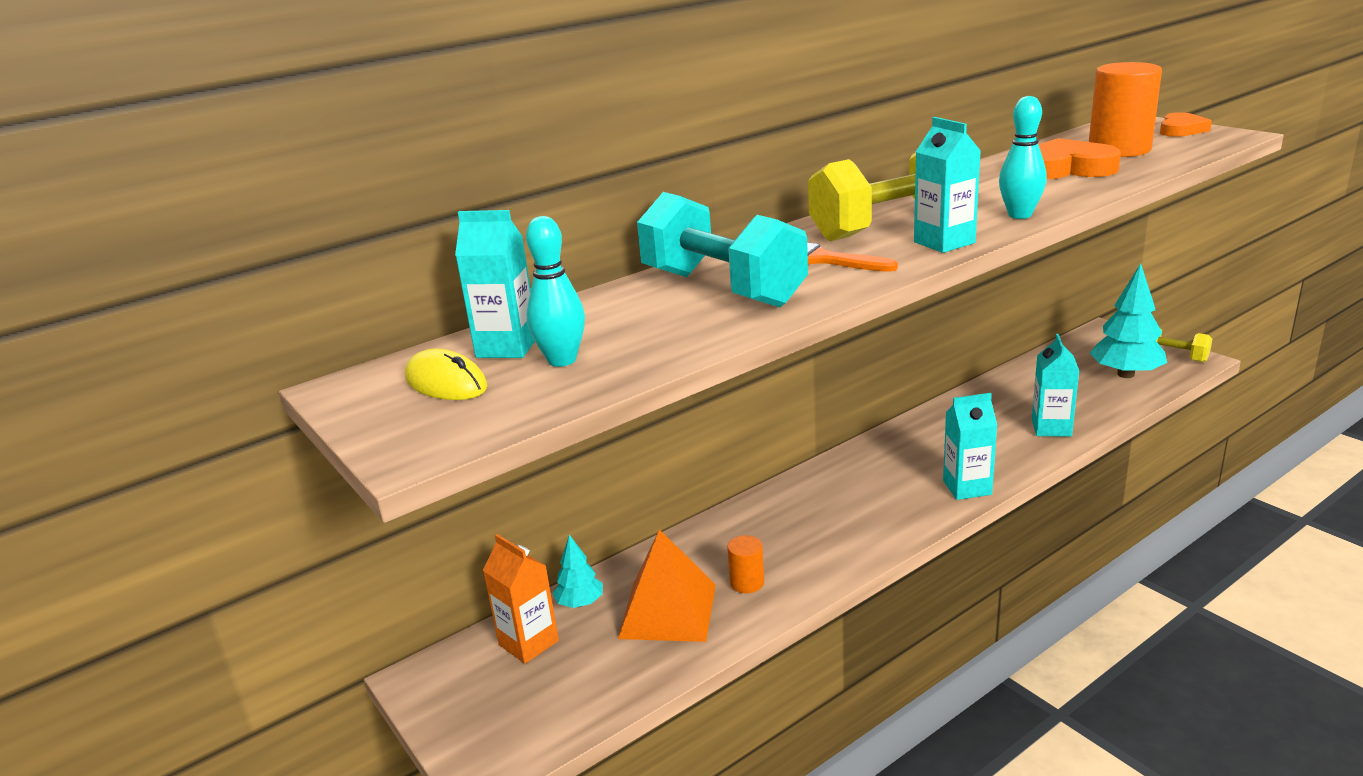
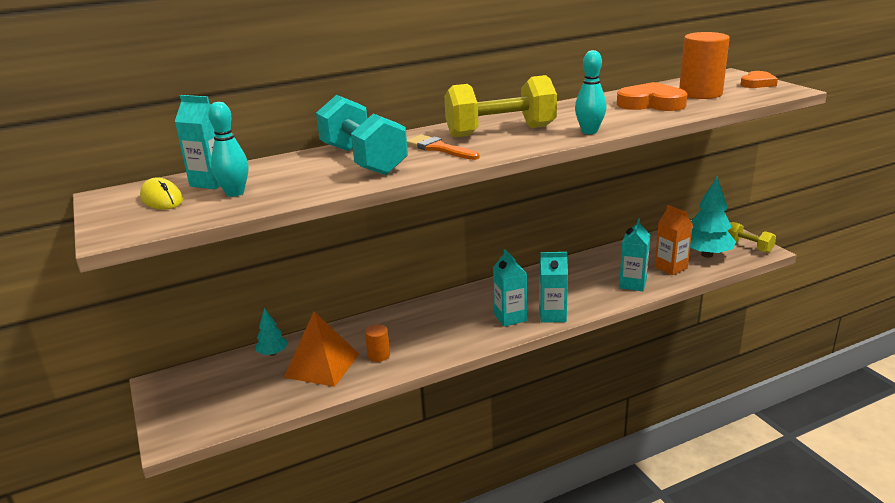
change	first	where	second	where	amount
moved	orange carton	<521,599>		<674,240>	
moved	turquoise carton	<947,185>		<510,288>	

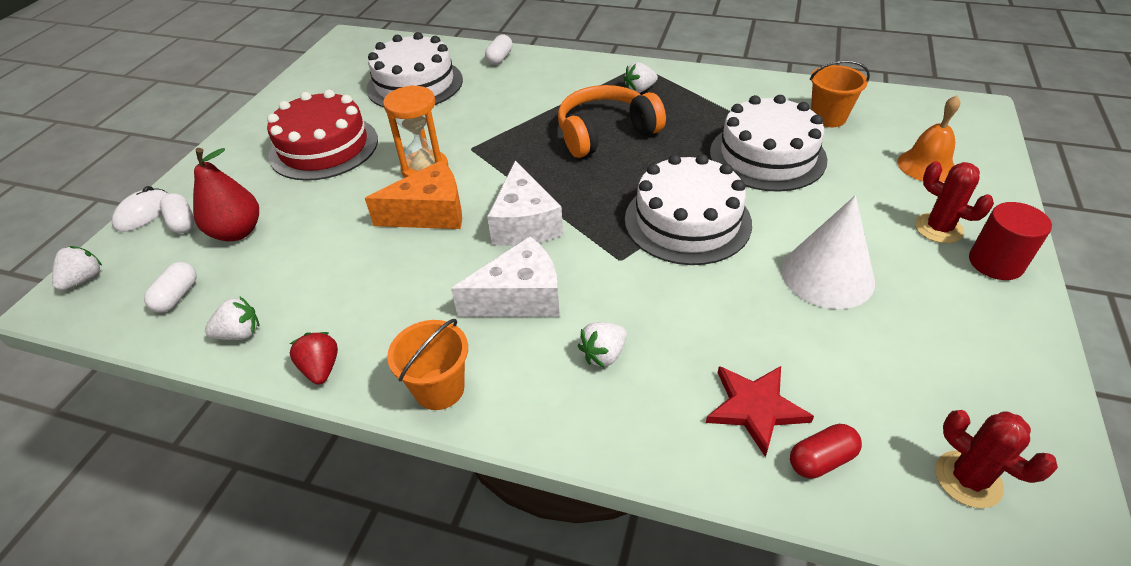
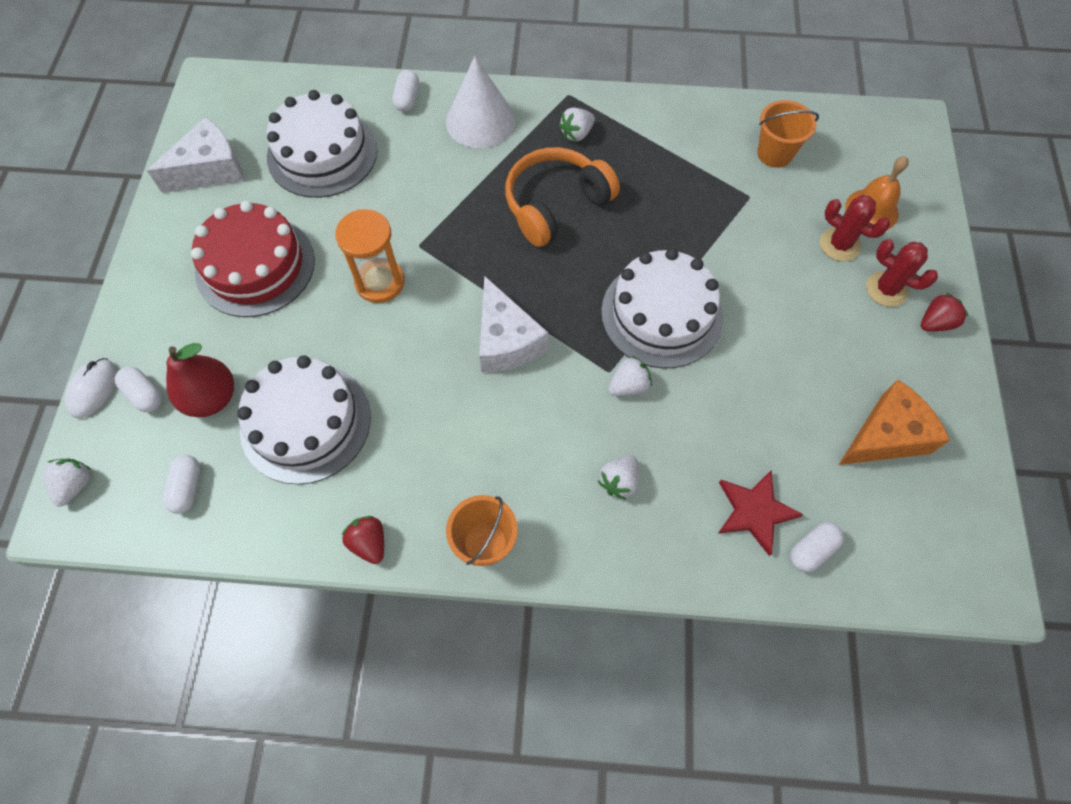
change	first	where	second	where	amount
moved	white strawberry	<232,318>		<630,376>	
moved	orange cheese	<413,194>		<894,422>	
moved	white cheese	<505,276>		<195,155>	
moved	white cake	<768,143>		<304,420>	
moved	white cone	<828,252>		<480,102>	
moved	red cactus	<996,459>		<855,228>	
replaced	red cylinder	<1010,241>	red strawberry	<944,312>	
recoloured	red capsule	<826,451>	white capsule	<817,547>	

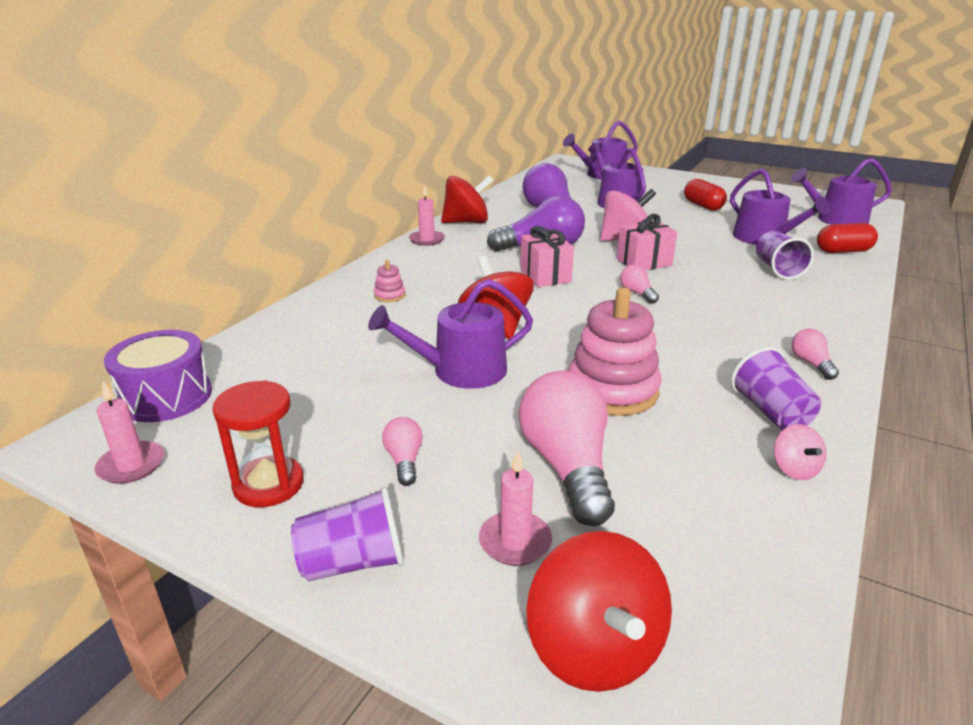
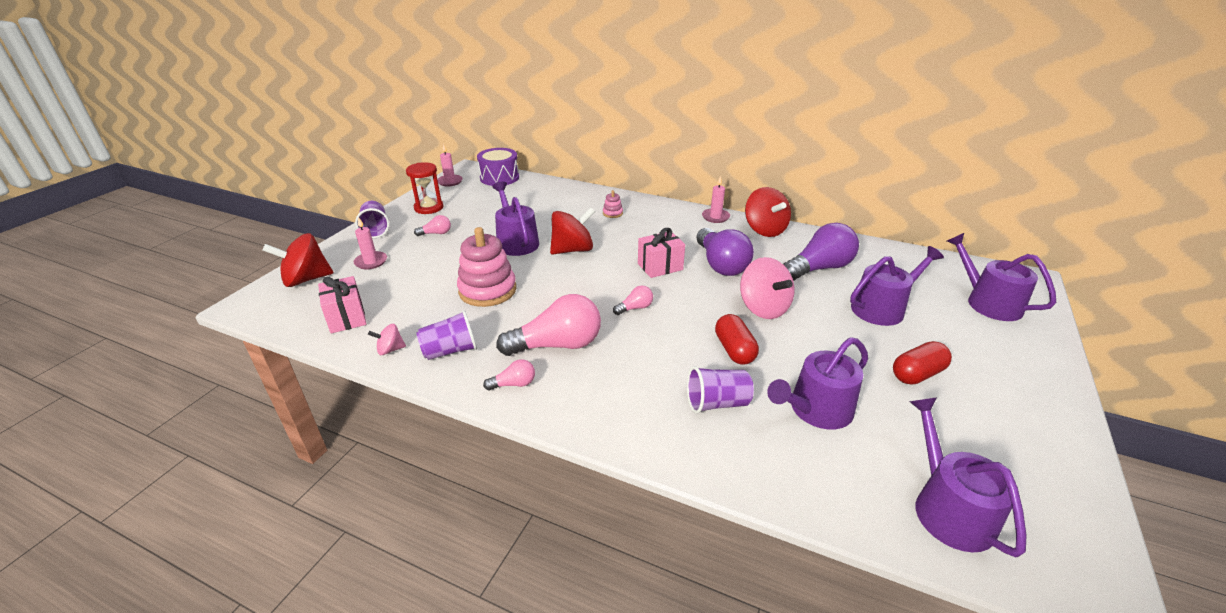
change	first	where	second	where	amount
moved	pink light bulb	<567,448>		<548,325>	
moved	pink gift	<647,242>		<342,304>	
moved	red capsule	<847,238>		<737,339>	

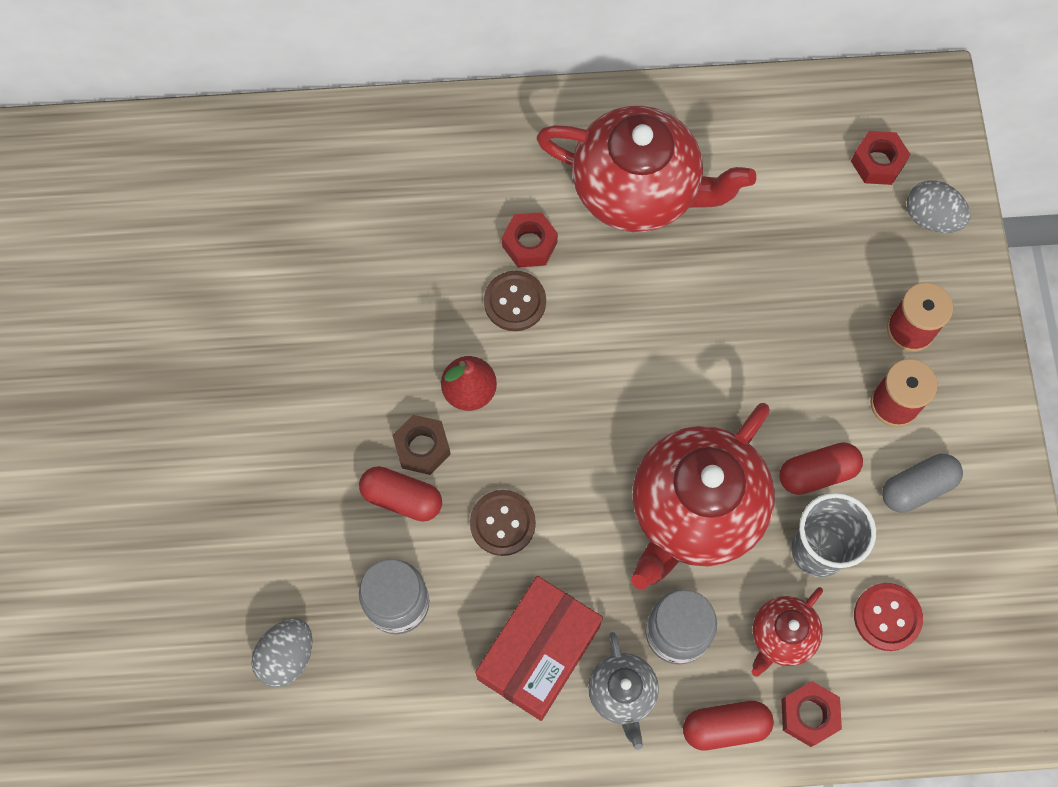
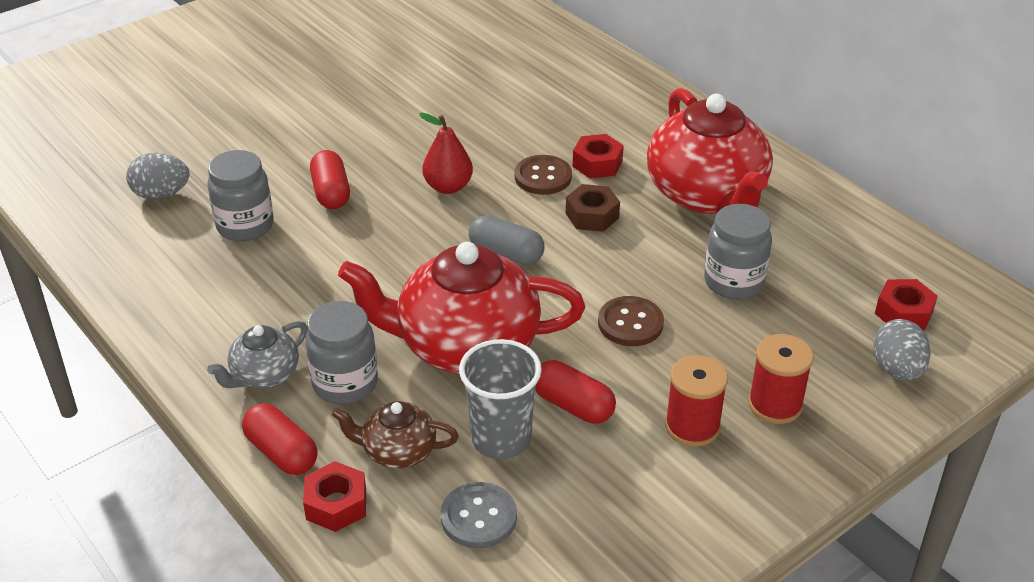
change	first	where	second	where	amount
removed	red box	<539,648>			
added			grey jar	<738,252>	
moved	brown nut	<421,445>		<593,208>	
moved	brown button	<503,523>		<631,321>	
moved	grey capsule	<922,483>		<506,240>	
recoloured	red teapot	<787,632>	brown teapot	<395,435>	
recoloured	red button	<888,617>	grey button	<479,515>	

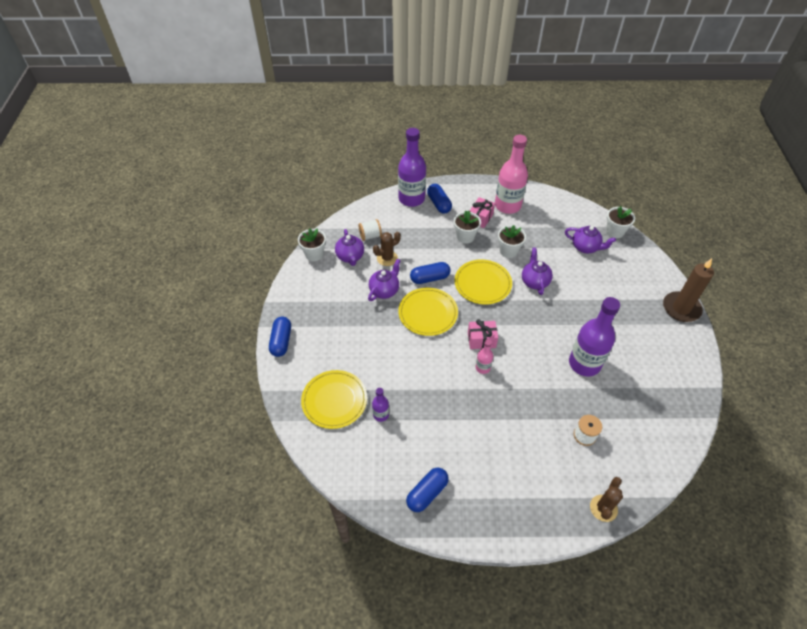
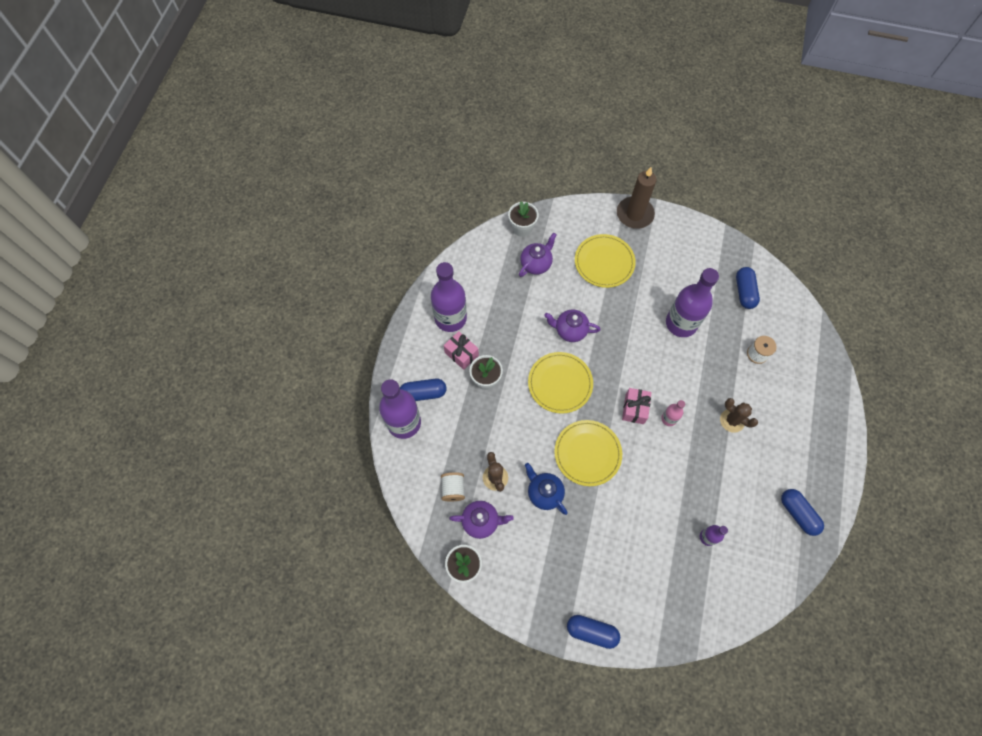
change	first	where	second	where	amount
removed	white flower pot	<512,241>			
moved	yellow plate	<334,399>		<605,261>	
moved	blue capsule	<430,273>		<748,288>	
moved	brown cactus	<606,499>		<739,415>	
recoloured	purple teapot	<384,280>	blue teapot	<546,489>	
recoloured	pink bottle	<511,174>	purple bottle	<449,297>	

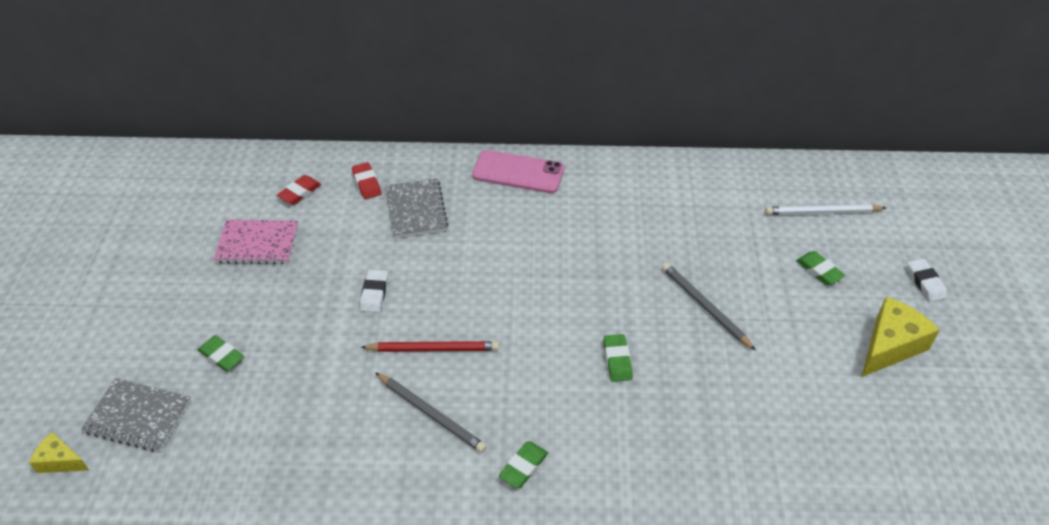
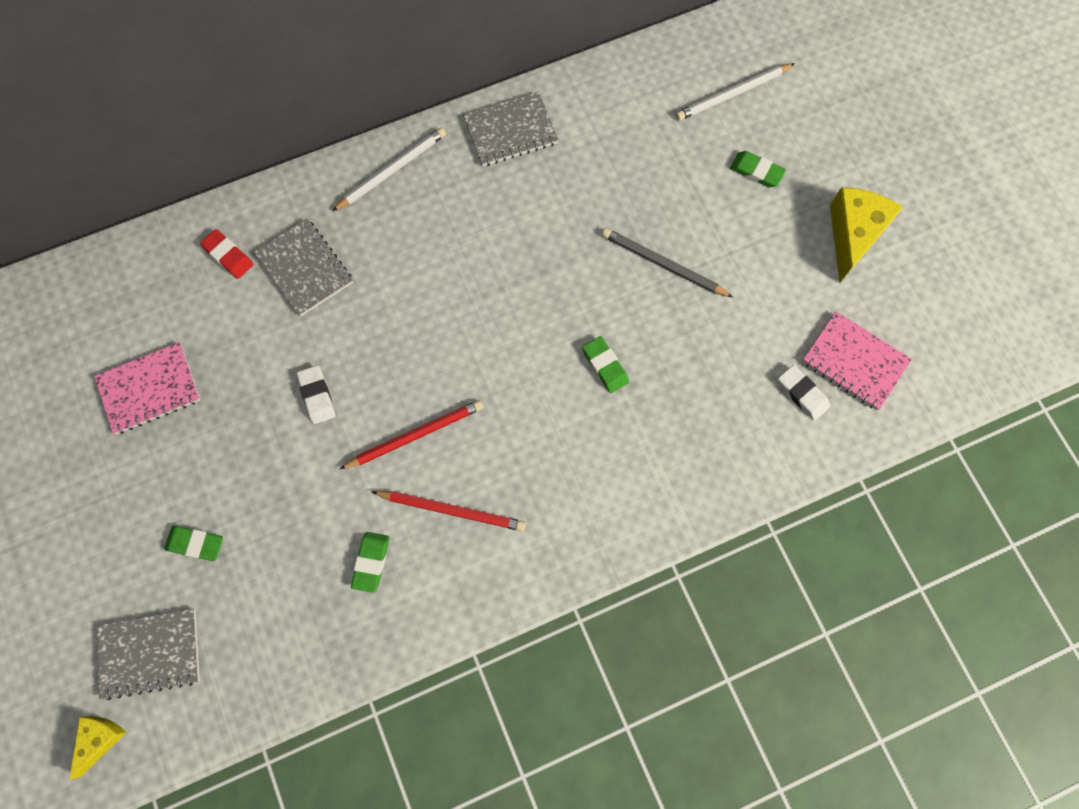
change	first	where	second	where	amount
removed	red eraser	<299,190>			
added			grey notebook	<511,129>	
added			pink notebook	<857,360>	
moved	green eraser	<523,464>		<370,562>	
moved	white eraser	<927,280>		<804,393>	
replaced	pink phone	<518,171>	white pencil	<389,169>	
recoloured	grey pencil	<431,412>	red pencil	<448,511>	
turned	yellow cheese	<59,452>		<97,748>	120 degrees clockwise

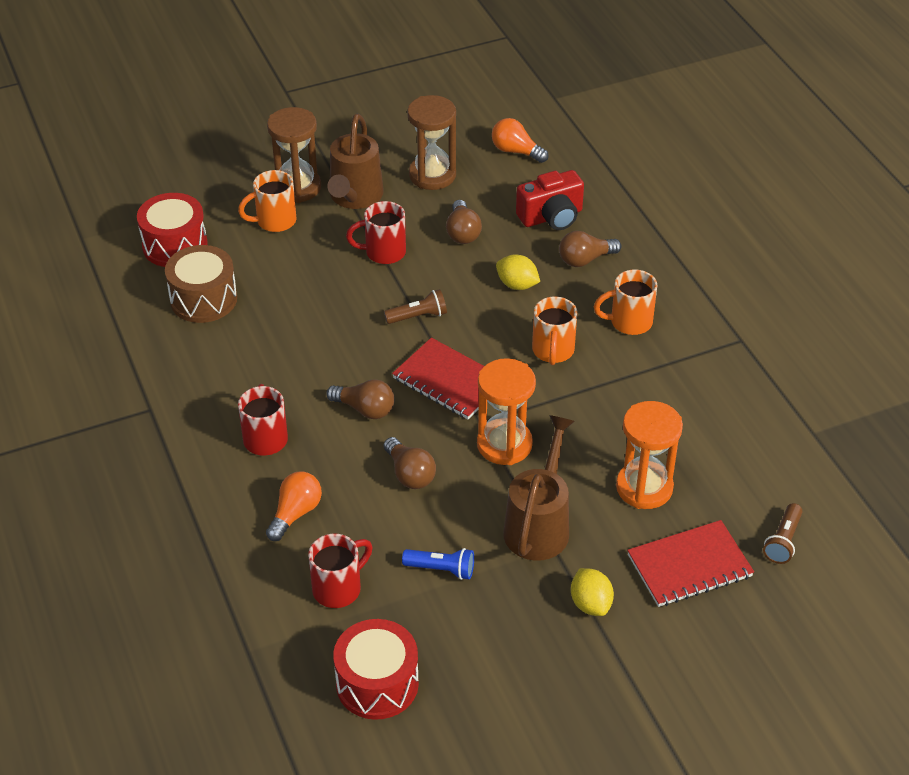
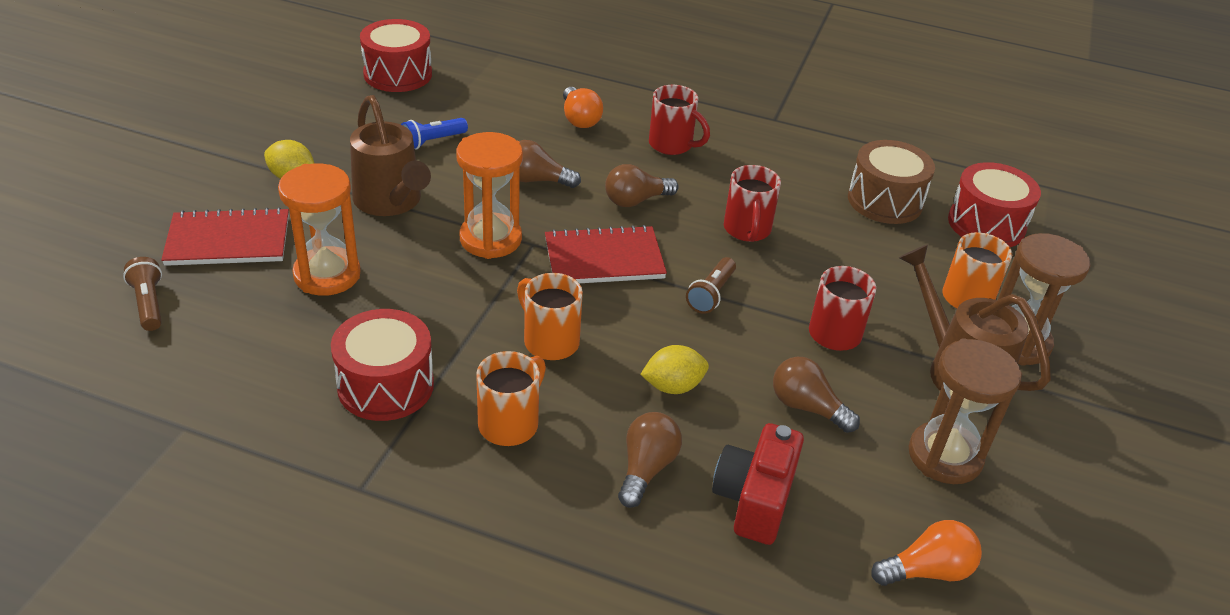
change	first	where	second	where	amount
added			red drum	<382,365>	
moved	red mug	<340,571>		<752,203>	
turned	red notebook	<690,563>		<225,236>	60 degrees clockwise

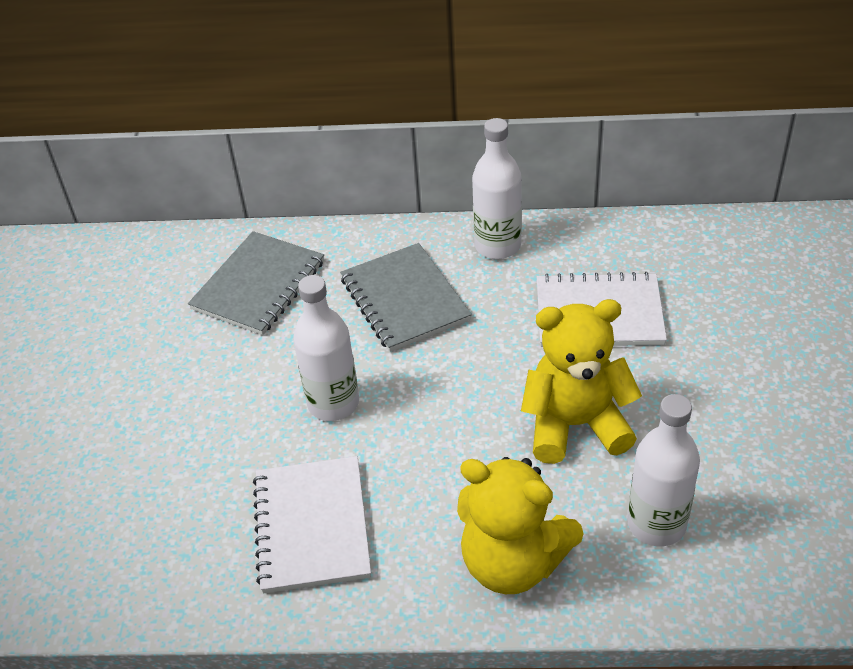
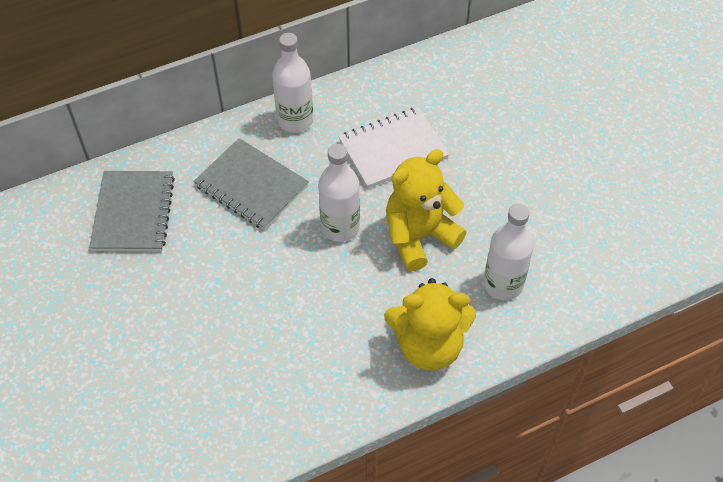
change	first	where	second	where	amount
removed	white notebook	<312,525>			
moved	white bottle	<326,348>		<339,193>	

